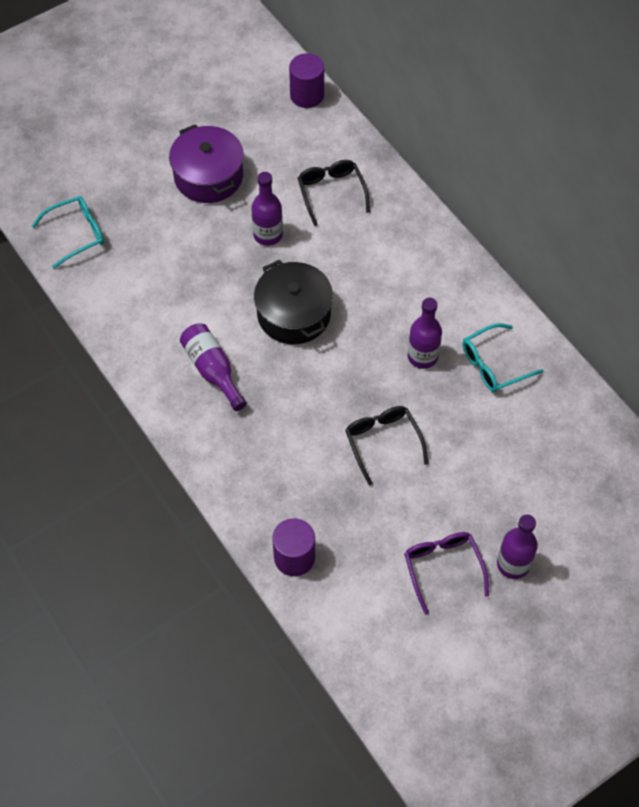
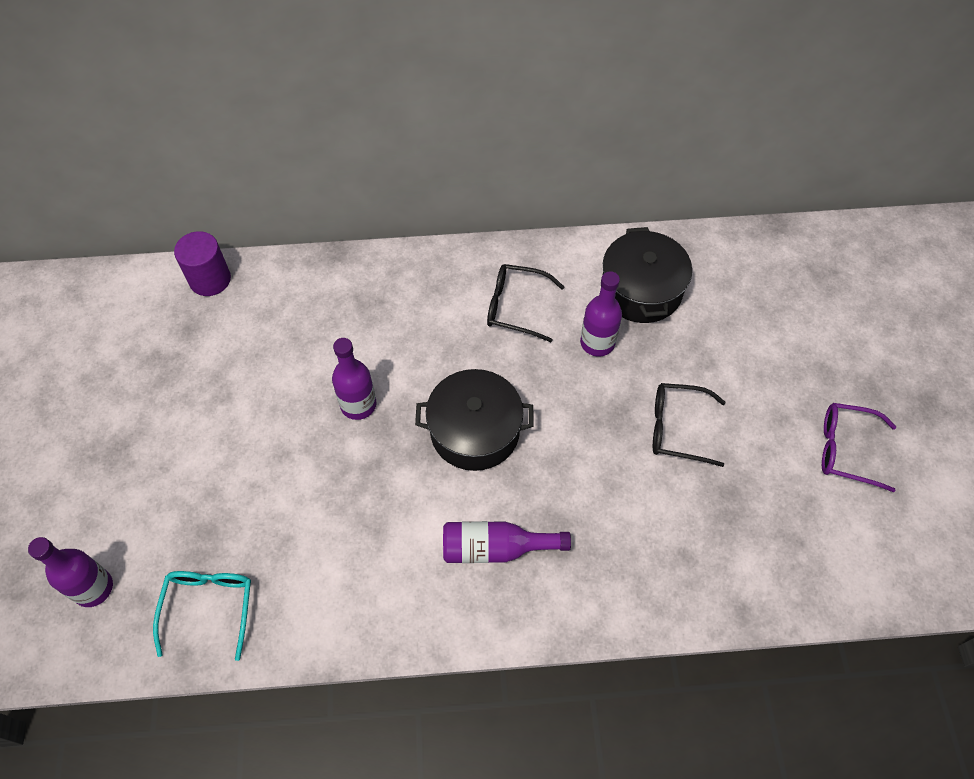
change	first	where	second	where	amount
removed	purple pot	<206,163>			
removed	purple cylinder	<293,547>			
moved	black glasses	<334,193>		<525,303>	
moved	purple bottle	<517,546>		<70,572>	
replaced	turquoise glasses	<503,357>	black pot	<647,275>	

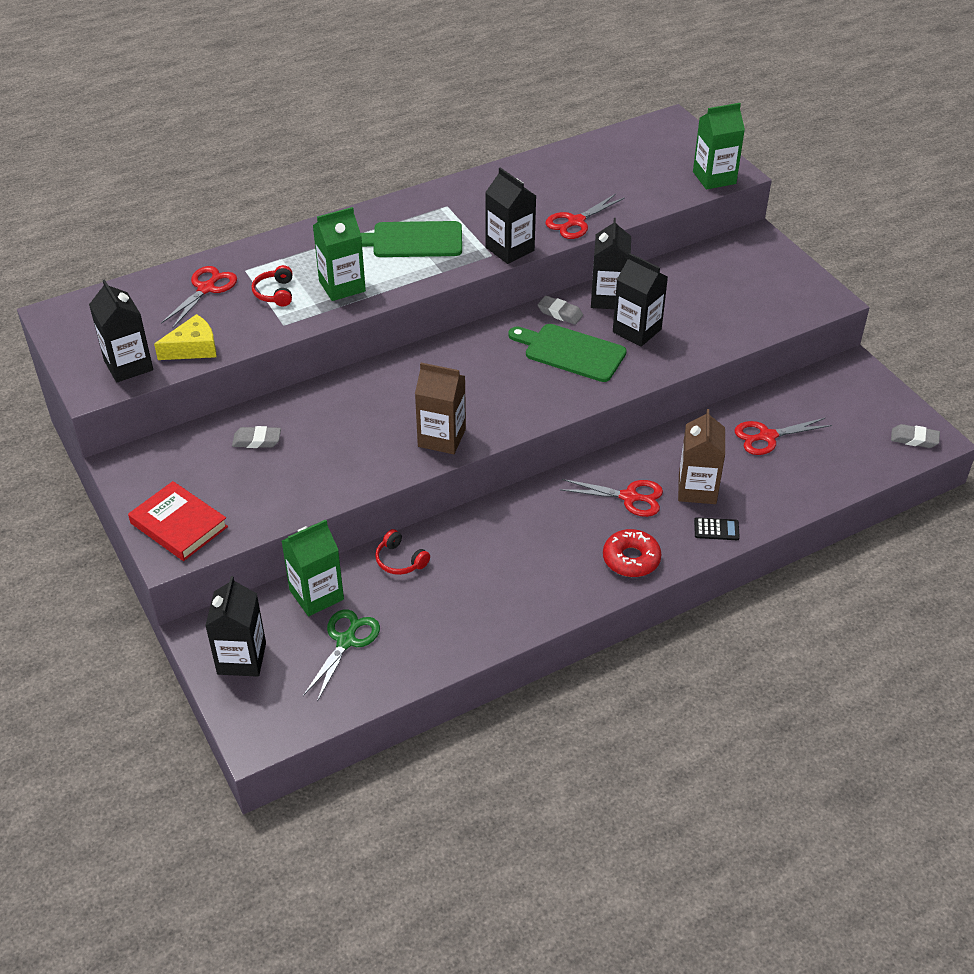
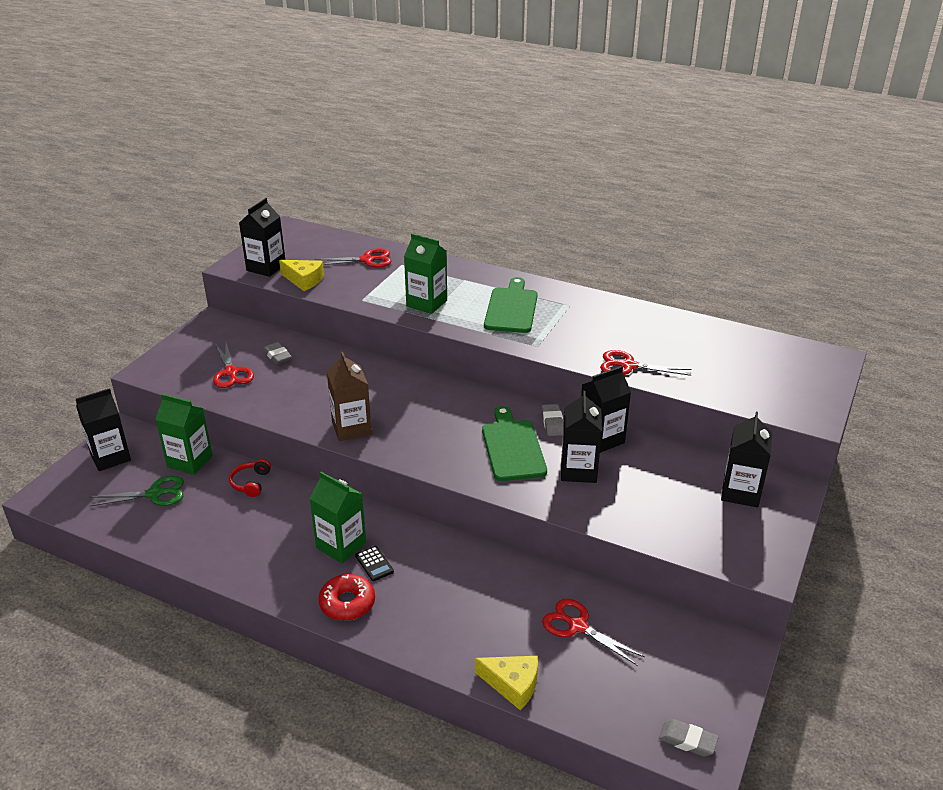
change	first	where	second	where	amount
removed	red book	<178,521>			
removed	red headphones	<272,286>			
removed	brown carton	<701,456>			
added			yellow cheese	<506,683>	
moved	black carton	<510,215>		<746,459>	
moved	red scissors	<611,498>		<233,365>	
moved	green carton	<719,146>		<337,517>	
moved	black calculator	<717,528>		<374,563>	
turned	green cutting board	<411,239>		<511,305>	45 degrees clockwise
turned	grey eraser	<915,436>		<689,738>	45 degrees counterclockwise

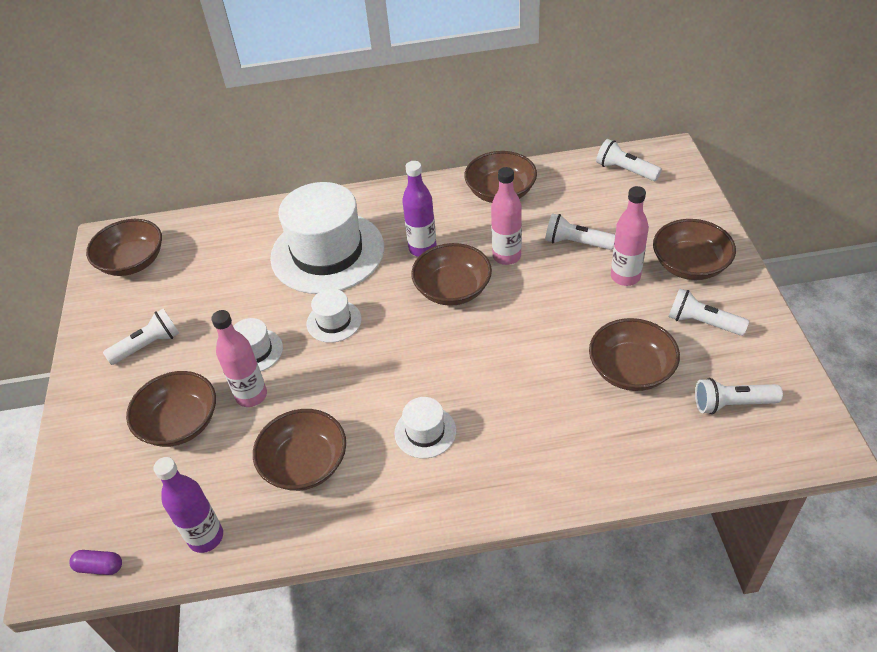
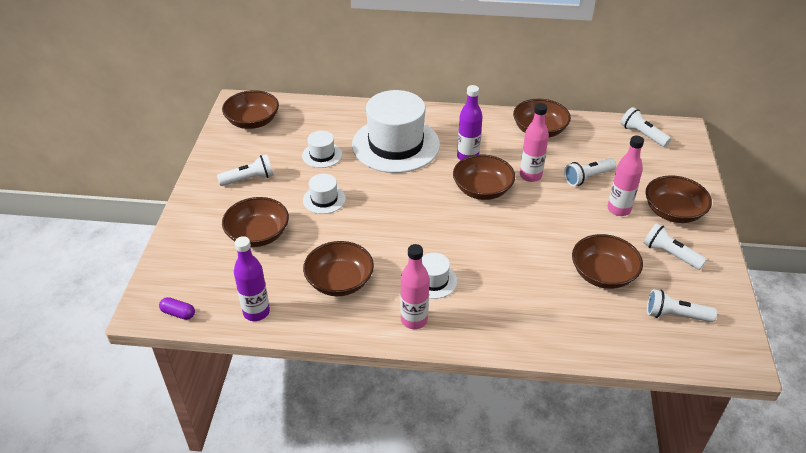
change	first	where	second	where	amount
moved	pink bottle	<239,358>		<414,286>	
moved	white hat	<334,316>		<322,149>	
turned	white flashlight	<580,231>		<590,172>	60 degrees counterclockwise

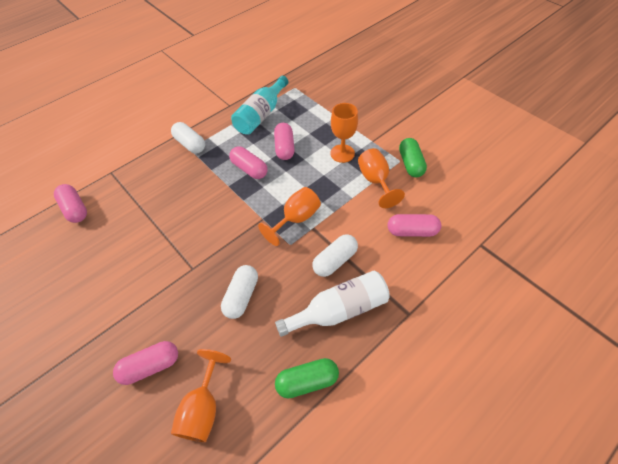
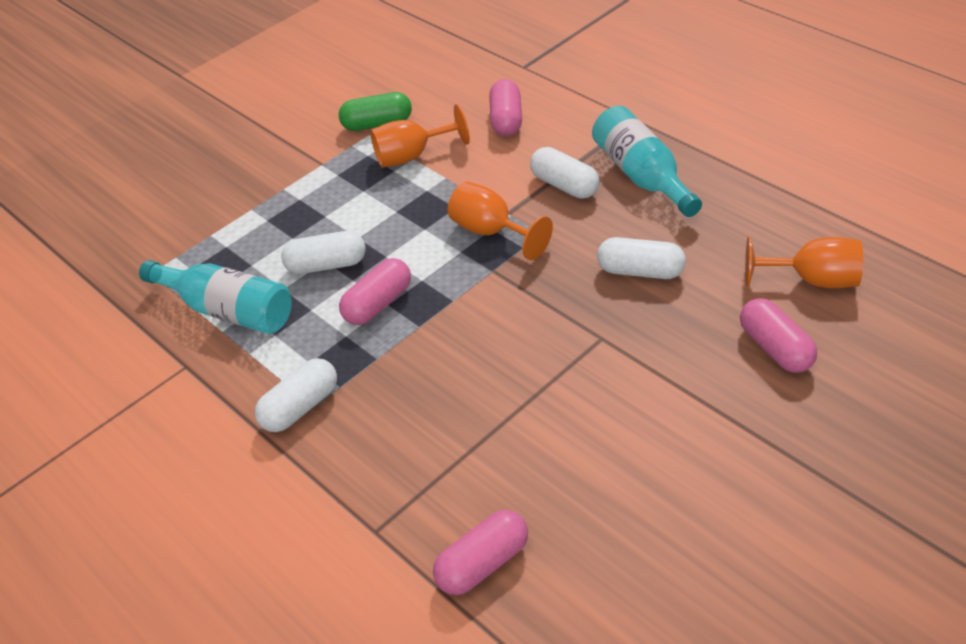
change	first	where	second	where	amount
removed	green capsule	<307,378>			
removed	orange goblet	<344,133>			
recoloured	pink capsule	<284,141>	white capsule	<323,252>	
recoloured	white bottle	<332,304>	turquoise bottle	<647,161>	

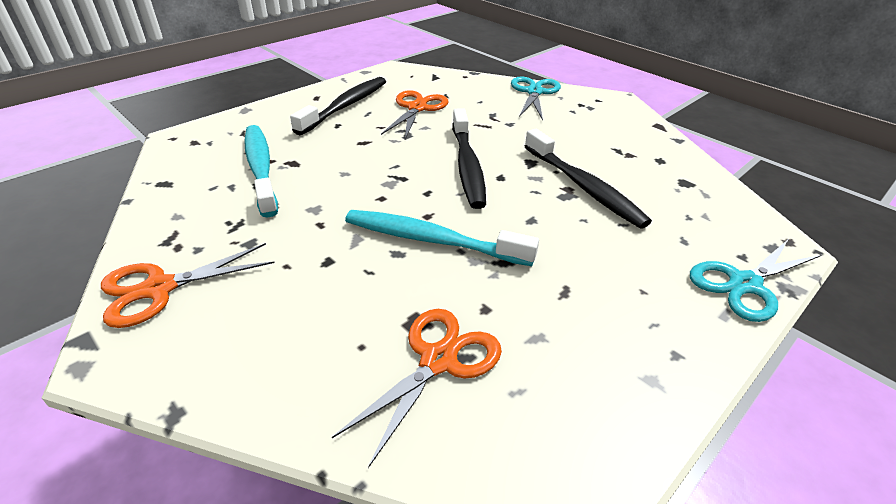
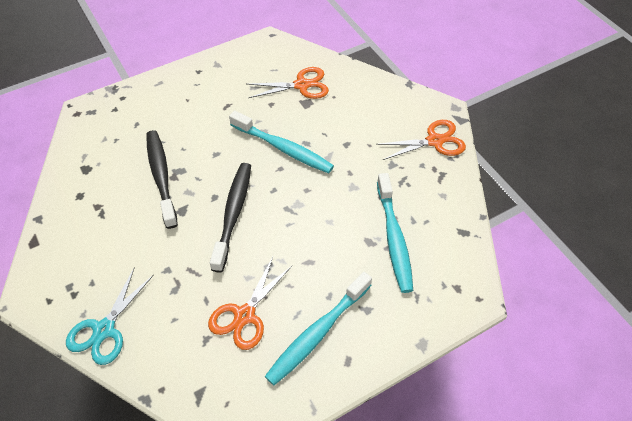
change	first	where	second	where	amount
removed	turquoise scissors	<756,281>			
recoloured	black toothbrush	<338,106>	turquoise toothbrush	<318,328>	
turned	orange scissors	<417,388>		<288,83>	150 degrees counterclockwise

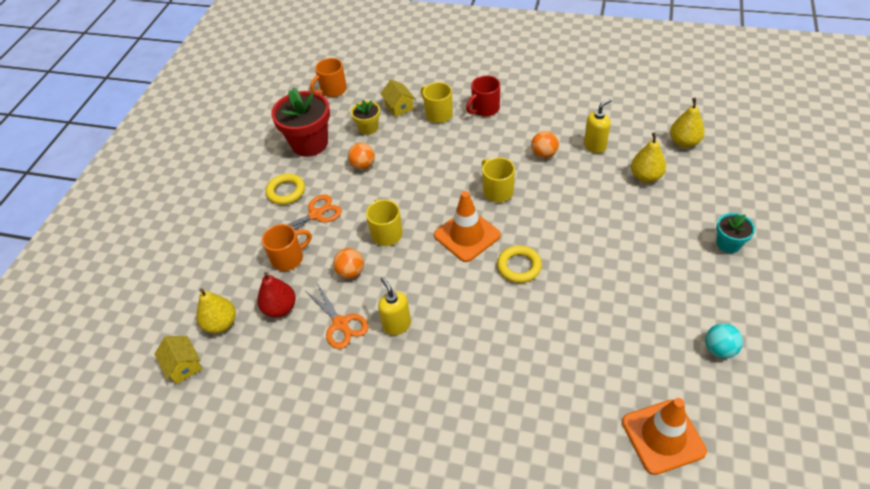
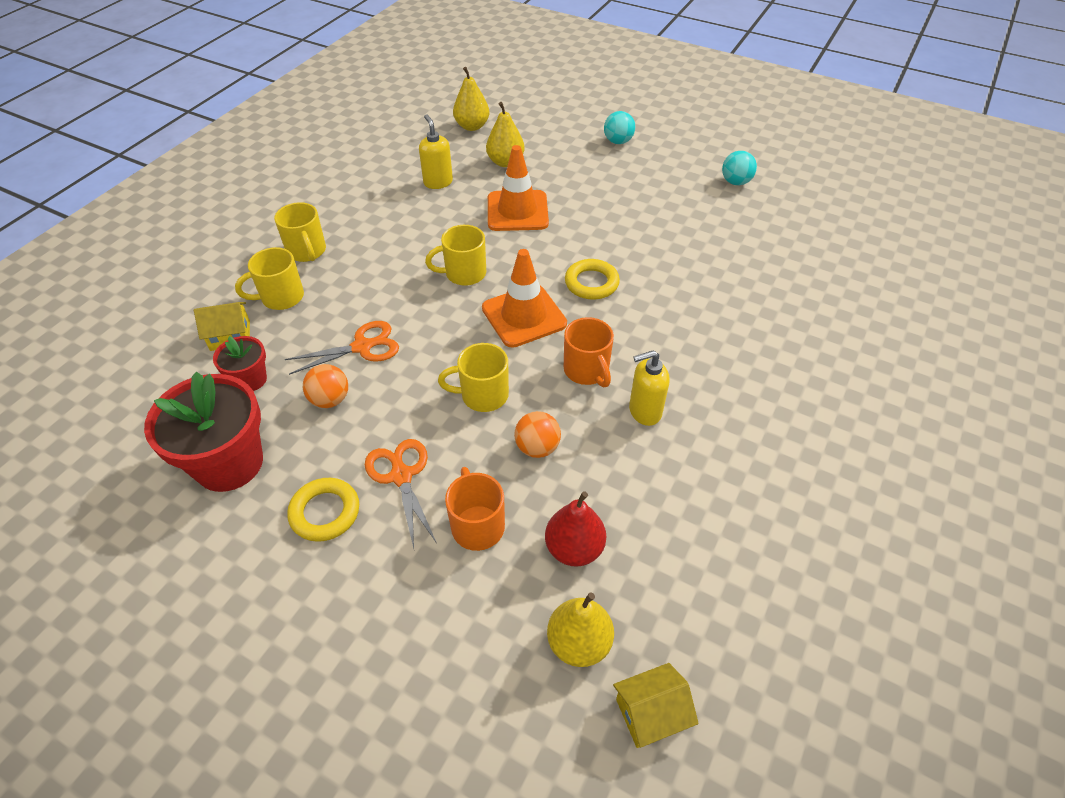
change	first	where	second	where	amount
removed	orange ball	<545,144>			
moved	orange scissors	<337,316>		<342,348>	
moved	orange mug	<328,77>		<589,352>	
moved	orange traffic cone	<664,436>		<518,188>	
replaced	turquoise flower pot	<735,233>	turquoise ball	<619,127>	
recoloured	yellow flower pot	<365,117>	red flower pot	<240,363>	
recoloured	red mug	<483,96>	yellow mug	<300,232>	

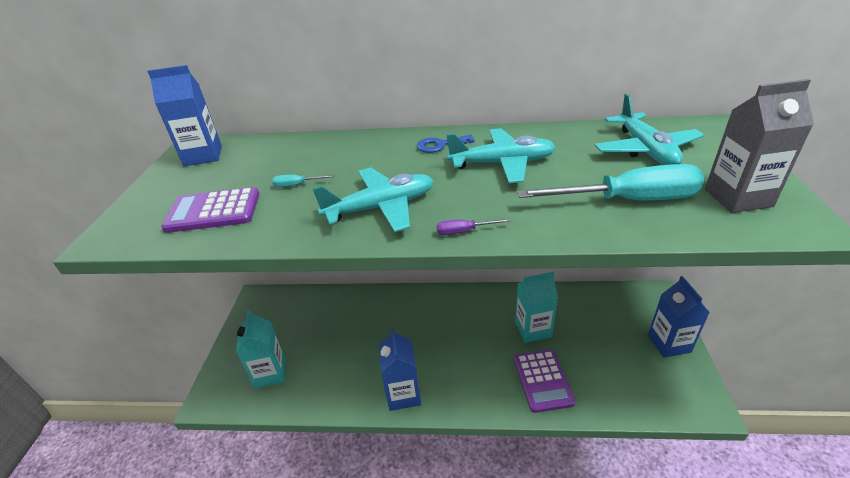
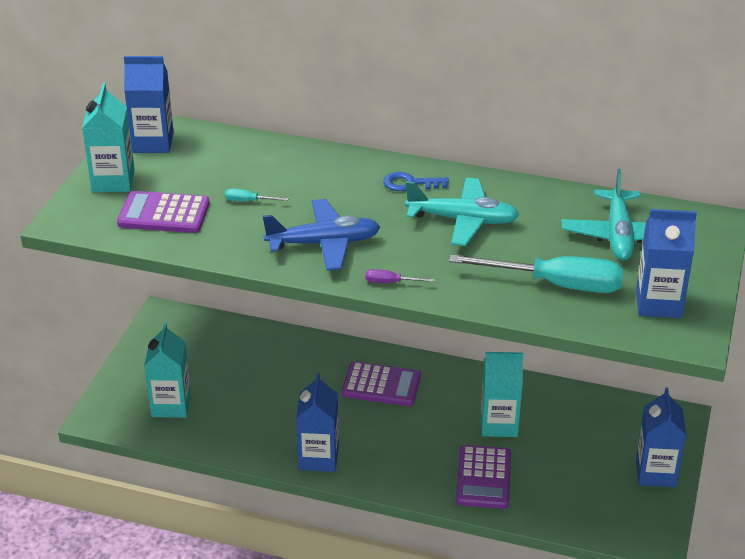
change	first	where	second	where	amount
added			turquoise carton	<108,137>	
added			purple calculator	<381,383>	
recoloured	turquoise plane	<372,199>	blue plane	<321,235>	
recoloured	grey carton	<759,146>	blue carton	<666,263>	

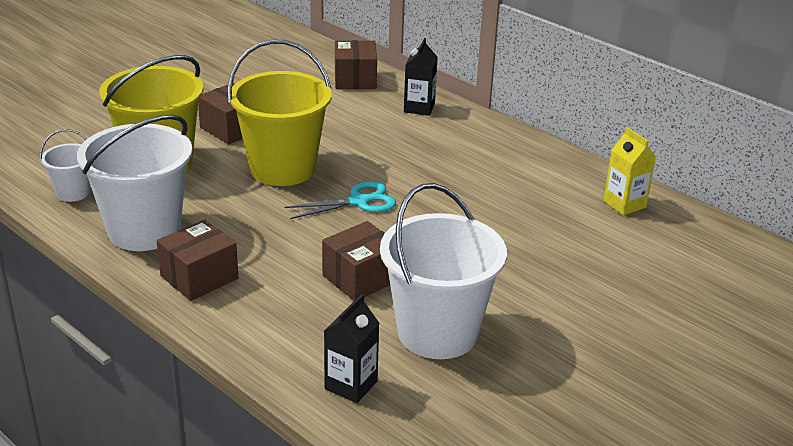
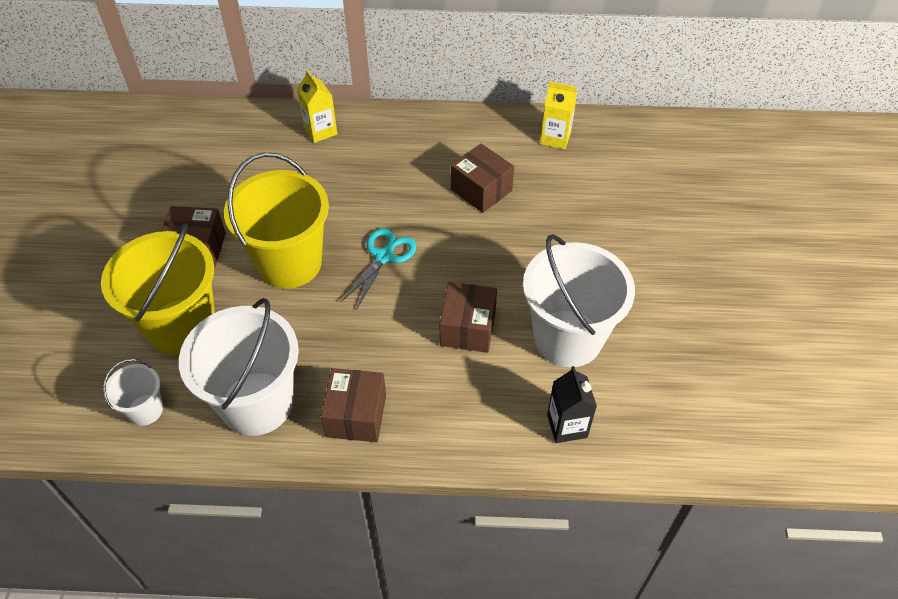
change	first	where	second	where	amount
moved	brown box	<356,64>		<482,178>	
recoloured	black carton	<421,77>	yellow carton	<317,106>	

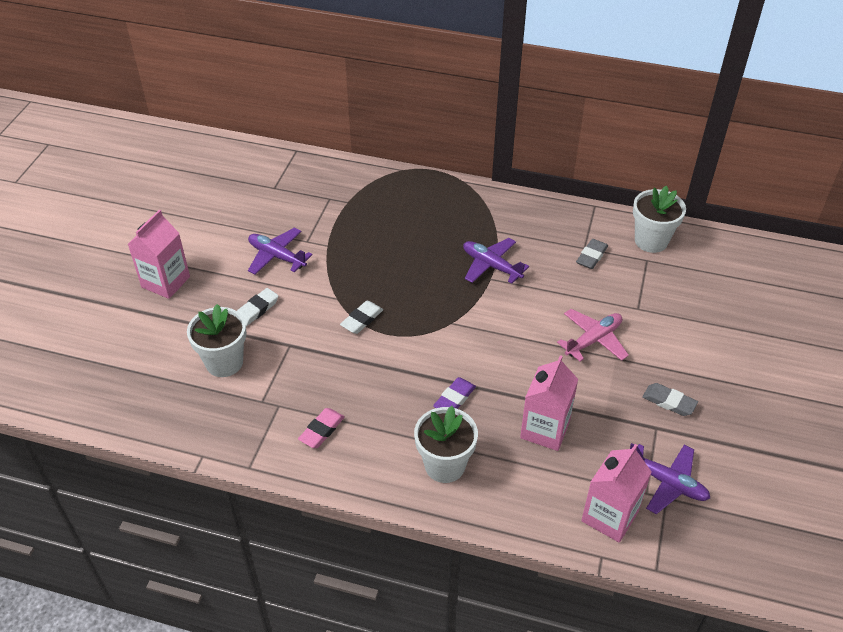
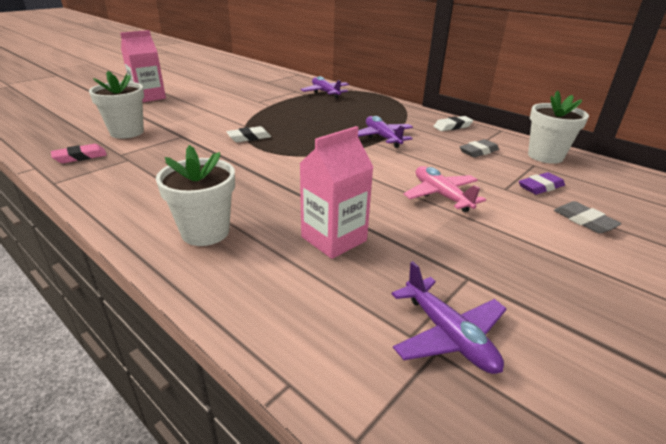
change	first	where	second	where	amount
removed	pink carton	<616,493>			
moved	white eraser	<257,307>		<453,123>	
moved	purple plane	<280,251>		<324,87>	
moved	pink eraser	<321,428>		<79,153>	
moved	purple eraser	<454,393>		<542,183>	
moved	grey eraser	<670,399>		<588,217>	
turned	pink plane	<593,335>		<445,189>	105 degrees counterclockwise

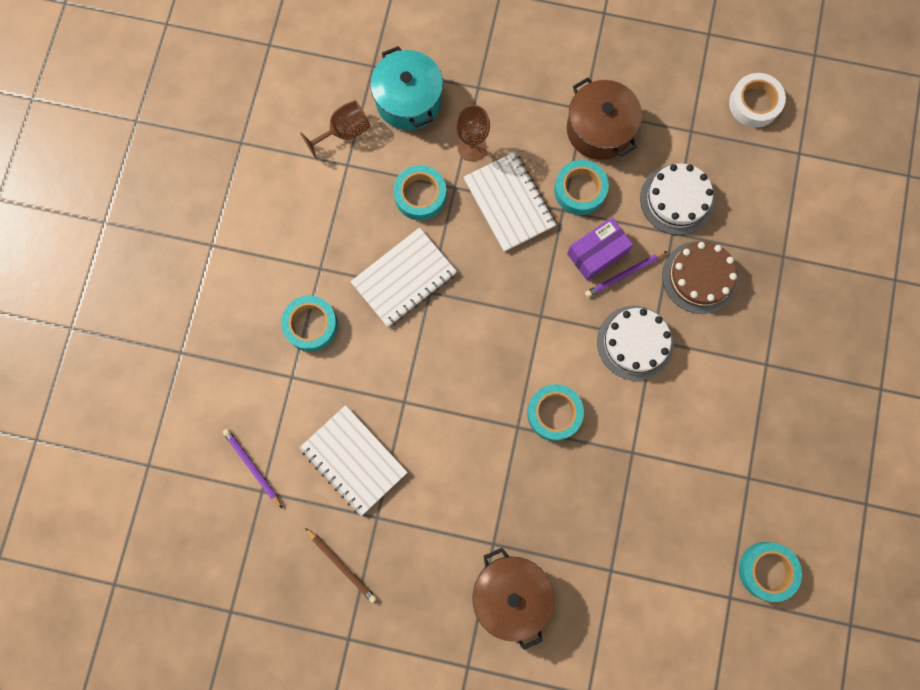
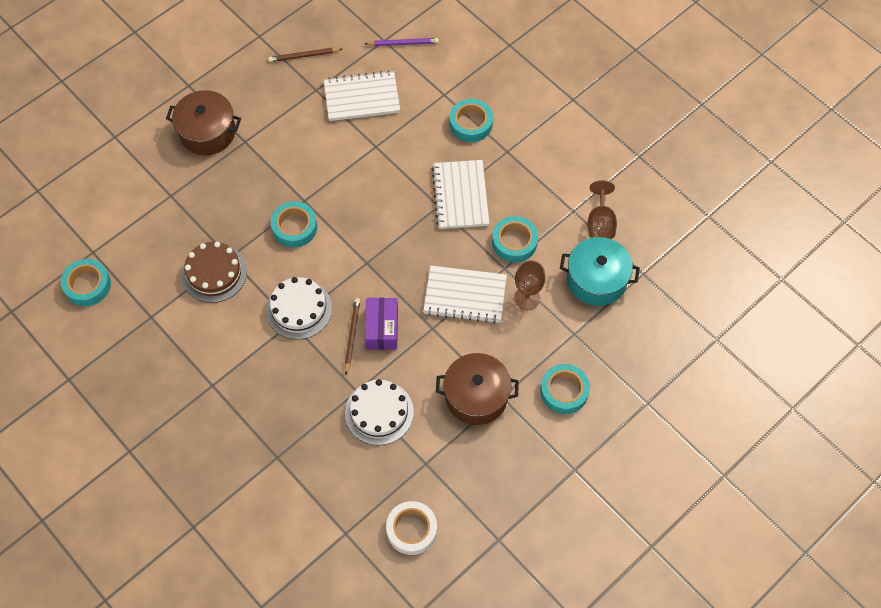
change	first	where	second	where	amount
moved	turquoise tape	<581,187>		<565,389>	
moved	brown cake	<700,277>		<214,272>	
recoloured	purple pencil	<626,274>	brown pencil	<352,336>	

